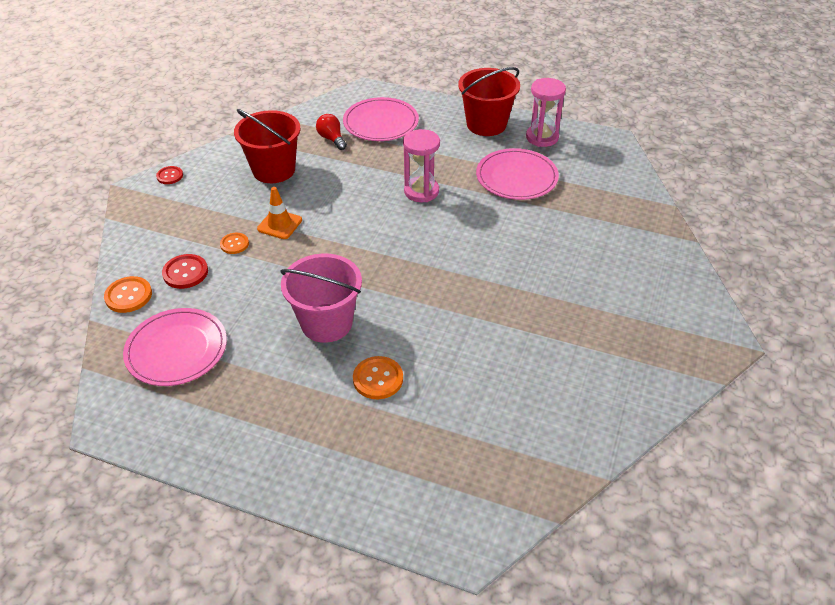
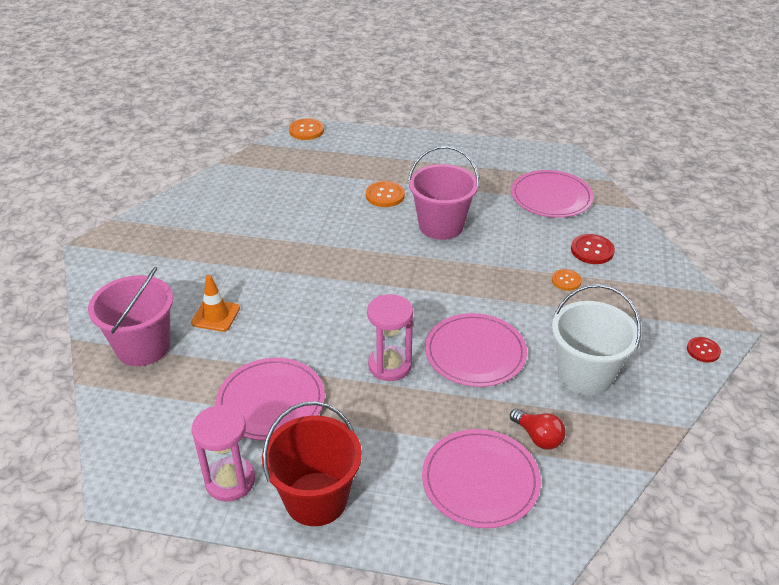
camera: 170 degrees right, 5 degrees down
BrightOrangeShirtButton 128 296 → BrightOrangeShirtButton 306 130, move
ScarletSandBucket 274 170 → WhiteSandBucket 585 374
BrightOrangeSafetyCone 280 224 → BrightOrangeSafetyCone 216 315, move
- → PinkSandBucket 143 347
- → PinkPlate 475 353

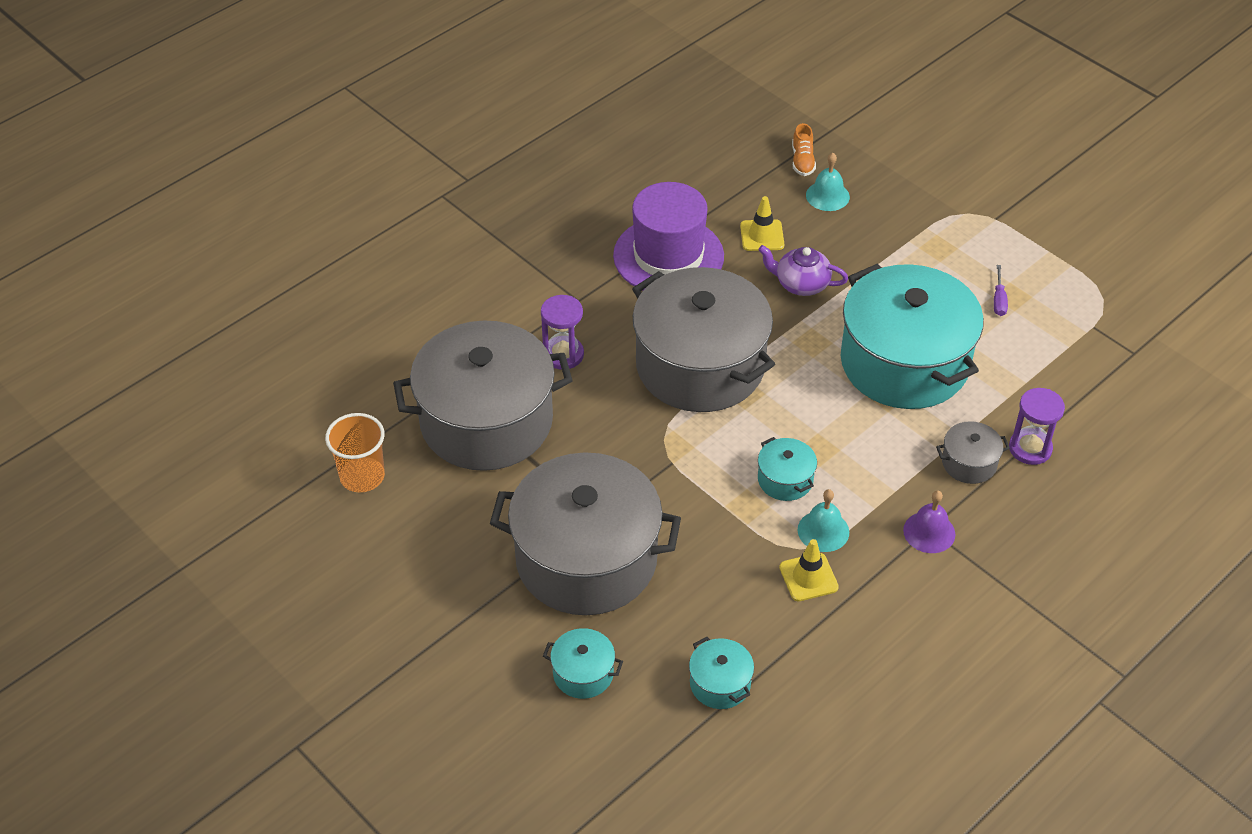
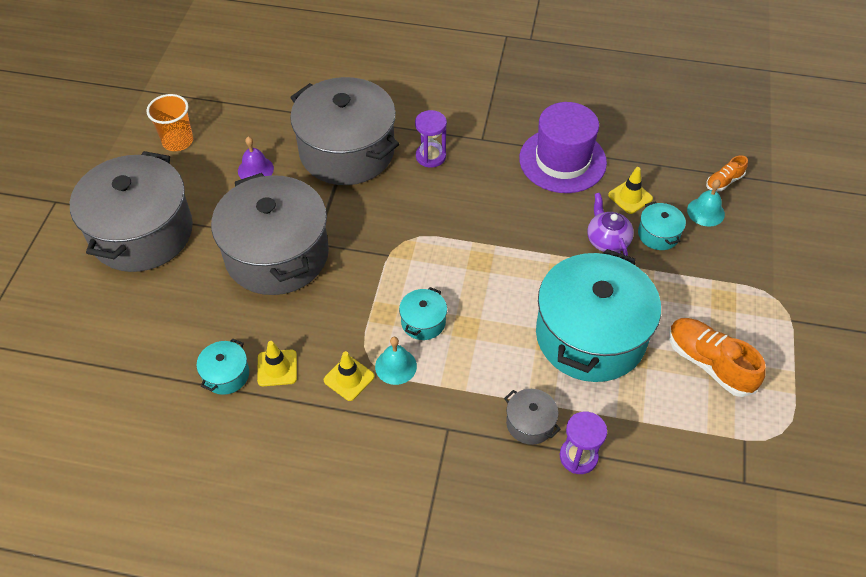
camera: 55 degrees right, 5 degrees up
BrightOrangeCup 362 476 → BrightOrangeCup 178 141, move
AquaPot 583 673 → AquaPot 658 234, move
AshGreyPot 700 366 → AshGreyPot 142 233, move
RoyalPurpleHandBell 929 532 → RoyalPurpleHandBell 255 169, move
RoyalPurpleFlatScrewdriver 999 300 → BrightOrangeShoe 709 363
- → GoldenSafetyCone 277 368

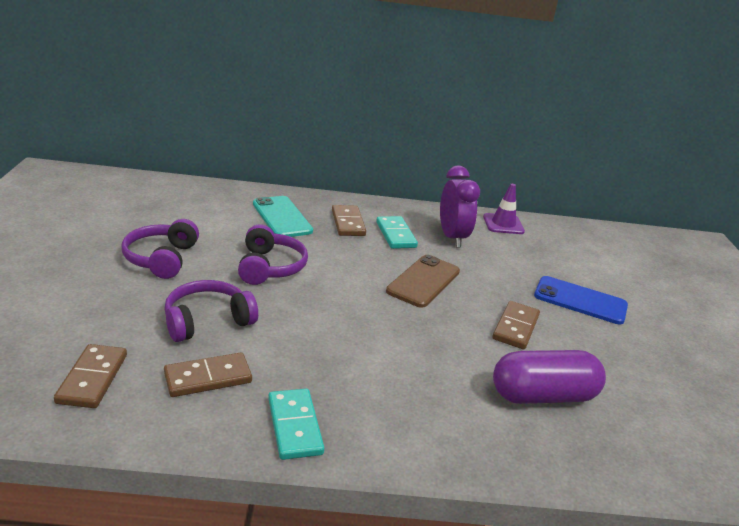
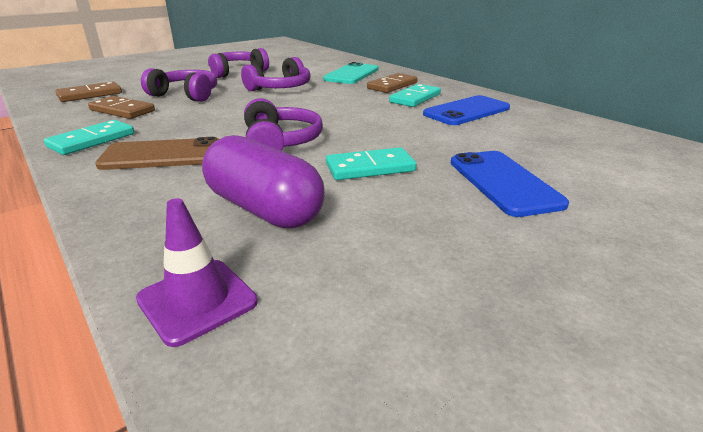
camera: 55 degrees right, 0 degrees up
RussetSmartphone 423 281 → RussetSmartphone 162 155, move
RoyalPurpleClock 452 237 → CobaltSmartphone 466 111
RoyalPurpleSafetyCone 503 224 → RoyalPurpleSafetyCone 197 300, move
RussetDominoPiece 515 327 → AquaDominoPiece 370 168
- → RoyalPurpleHeadset 280 142

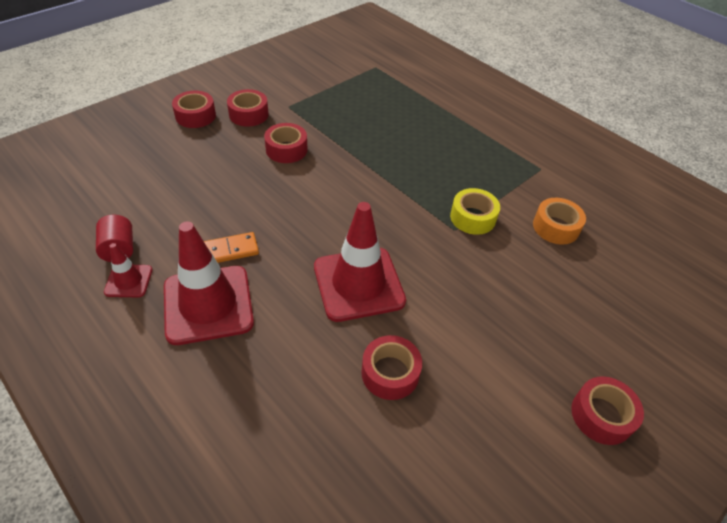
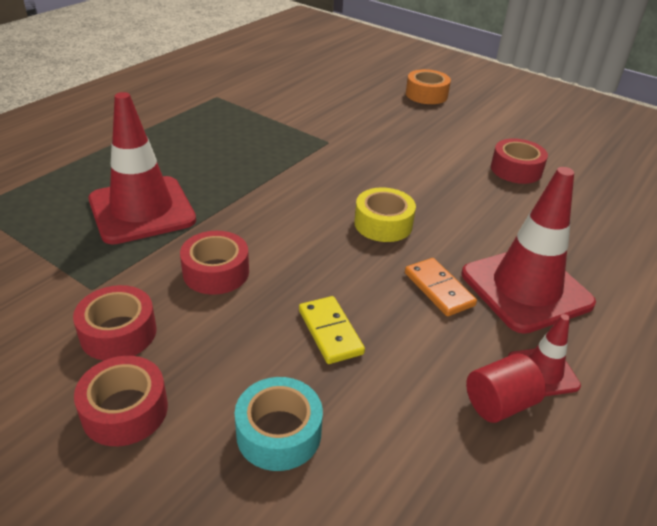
camera: 100 degrees left, 10 degrees down
ScarletSafetyCone 358 284 → ScarletSafetyCone 142 210, move
GoldenRollOfTape 472 218 → GoldenRollOfTape 383 224, move
BrightOrangeRollOfTape 555 227 → BrightOrangeRollOfTape 426 95, move
ScarletRollOfTape 601 415 → -
- → AquaRollOfTape 279 433
- → GoldenDominoPiece 330 332

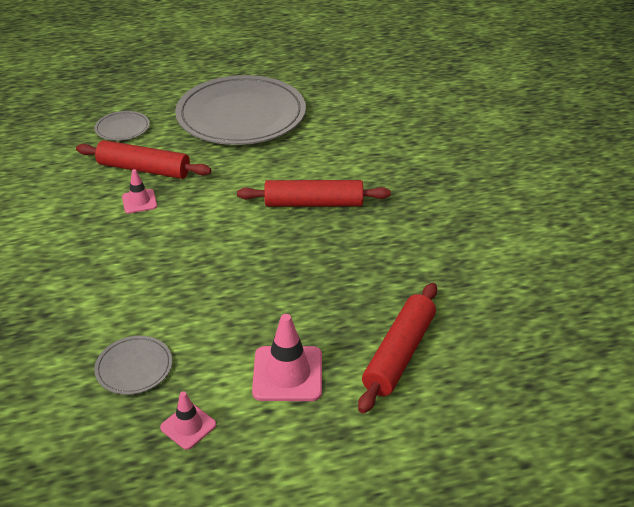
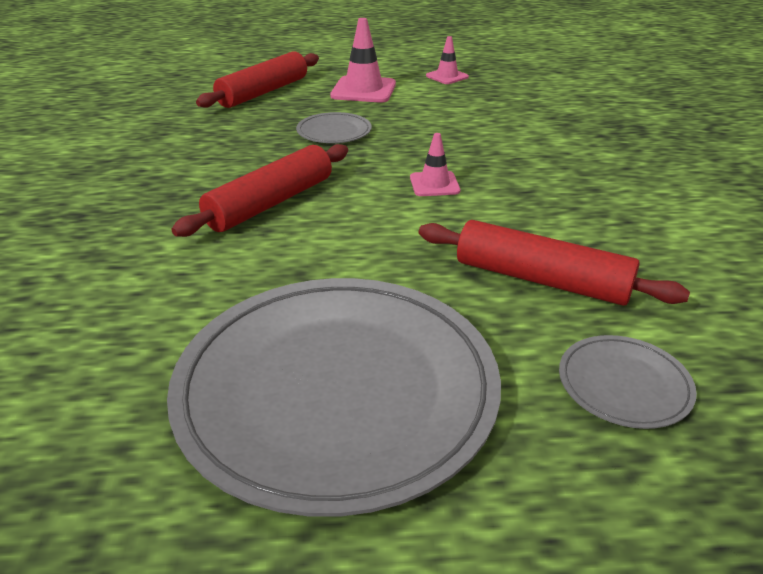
camera: 170 degrees left, 5 degrees down
AshGreyPlate 134 367 → AshGreyPlate 334 132, move
PinkSafetyCone 139 201 → PinkSafetyCone 434 184, move
ScarletDoughRoller 313 203 → ScarletDoughRoller 271 203, 60 degrees counterclockwise

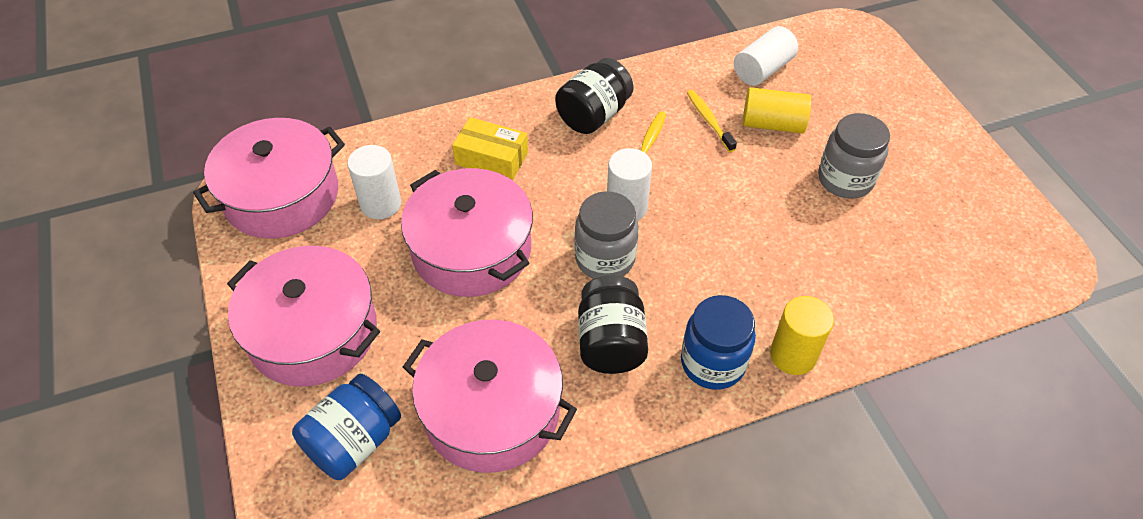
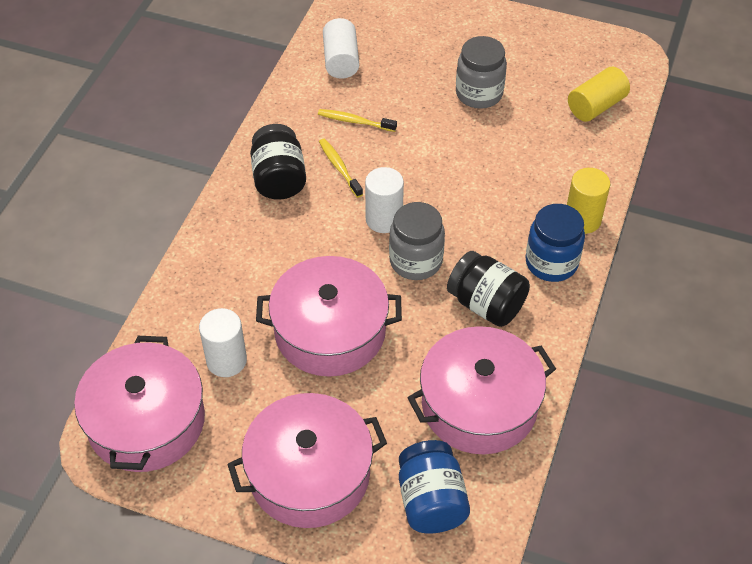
camera: 50 degrees left, 0 degrees up
GoldenPackage 491 158 → -
GoldenCylinderShape 772 124 → GoldenCylinderShape 596 106, move

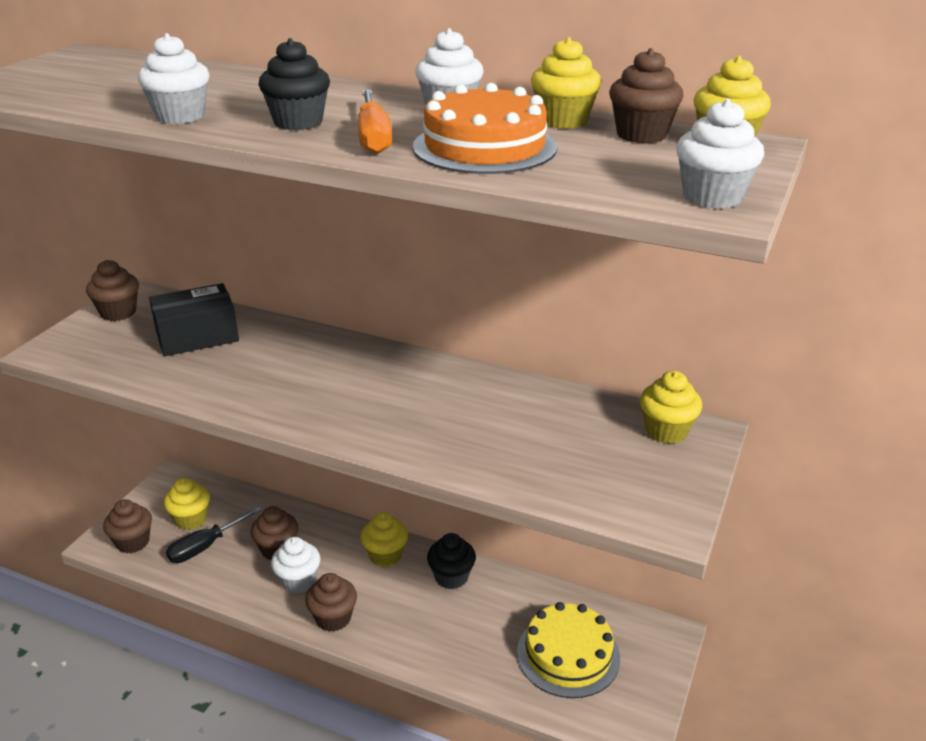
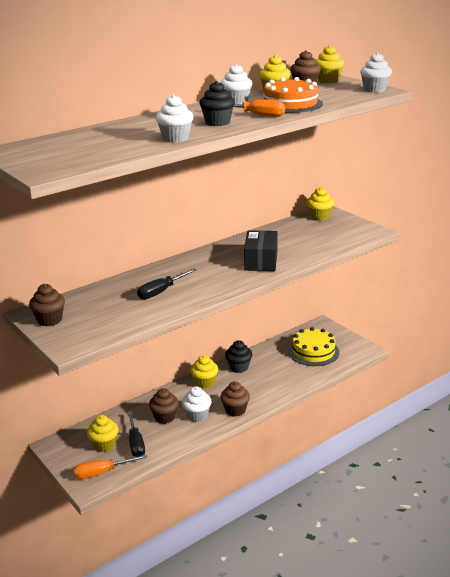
camera: 60 degrees left, 5 degrees down
RussetMuffin 133 542 → BrightOrangeFlatScrewdriver 102 472
JetBlackPackage 197 336 → JetBlackPackage 261 261, move
- → JetBlackFlatScrewdriver 161 292

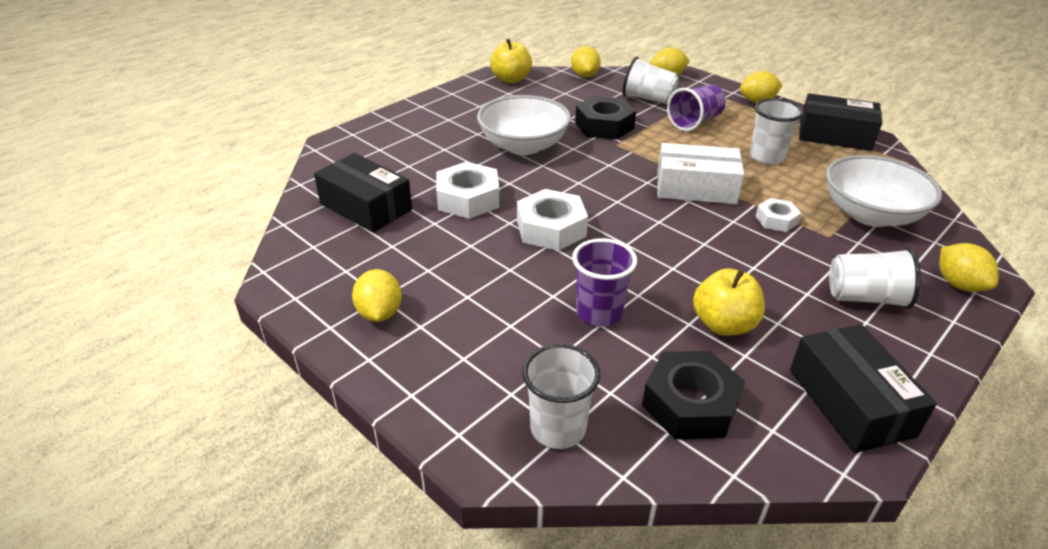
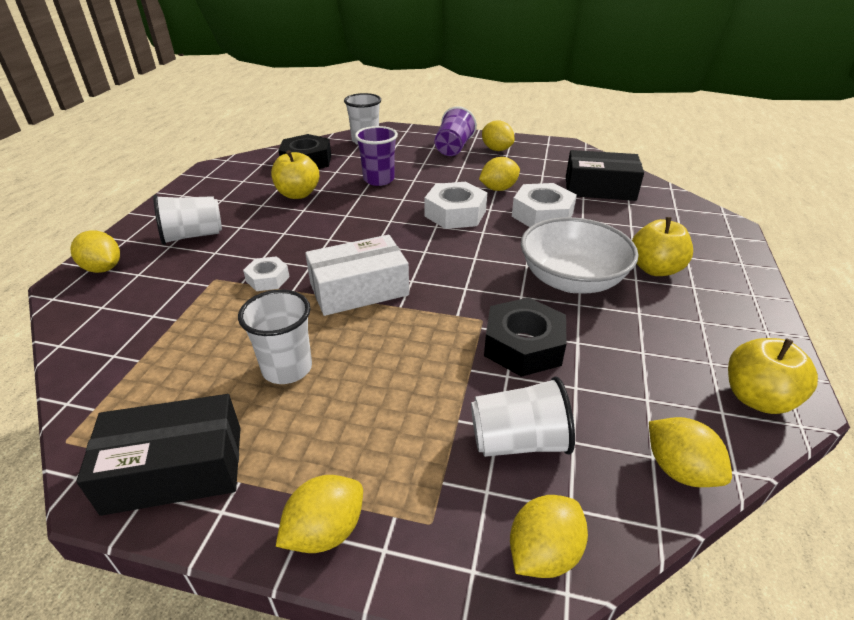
camera: 150 degrees right, 0 degrees up
RoyalPurpleCup 695 122 → RoyalPurpleCup 453 148, move
JetBlackPackage 850 402 → -
WhiteDeepDish 870 214 → -
- → GoldenCitrusFruit 498 189
- → GoldenApple 655 269

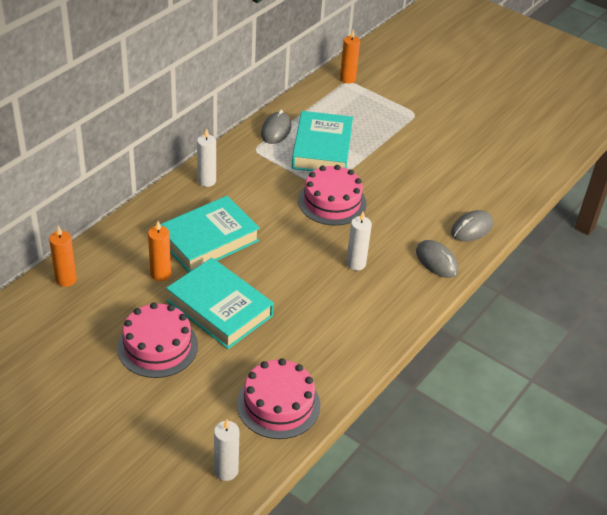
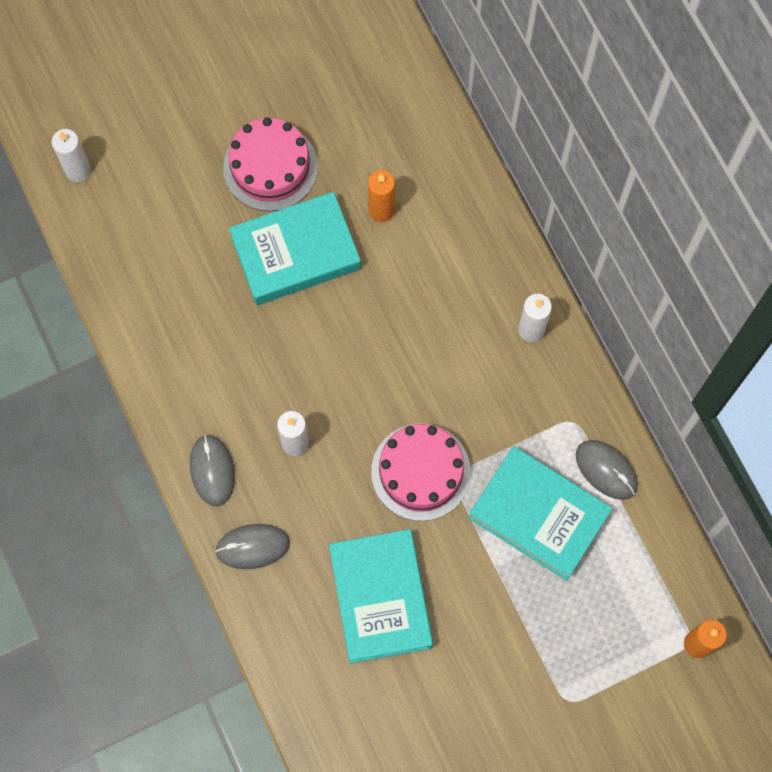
camera: 120 degrees right, 30 degrees up
BrightOrangePillarCandle 66 279 → -
AquaBook 208 240 → AquaBook 380 598, move
PinkLayerCake 278 404 → -
AshGreyComputerMouse 471 228 → AshGreyComputerMouse 212 470, move

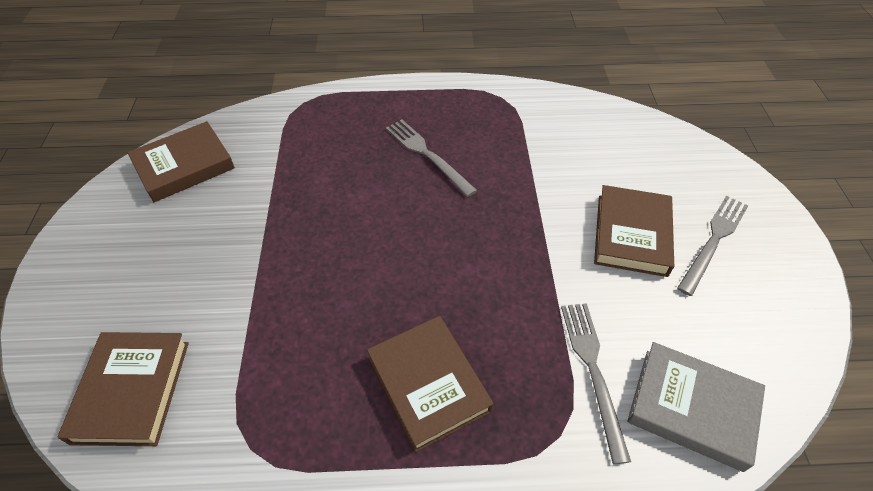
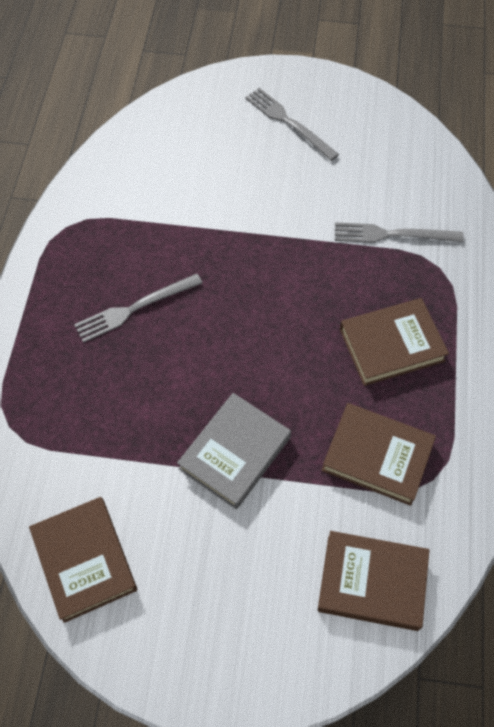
camera: 80 degrees left, 10 degrees up
RussetBook 631 234 → RussetBook 377 456, move
AshGreyBook 692 408 → AshGreyBook 234 453, move

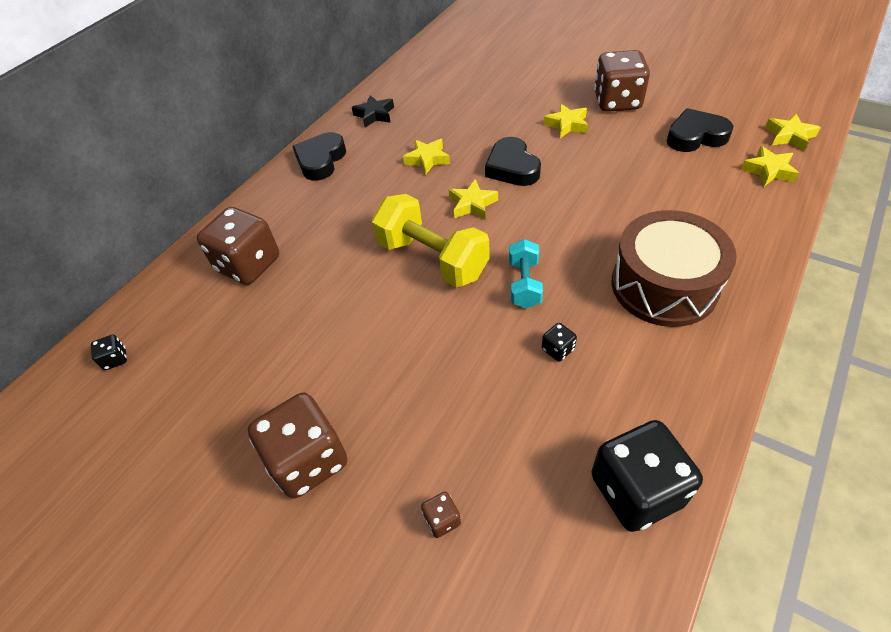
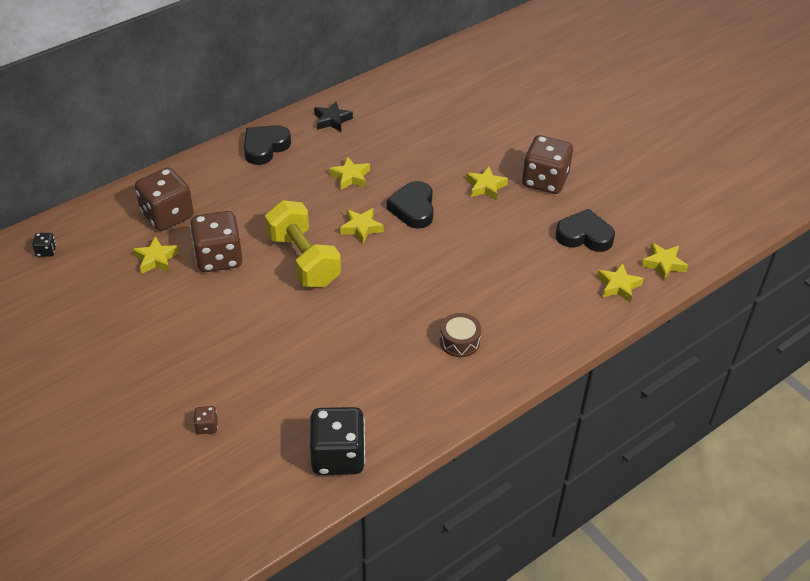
camera: 15 degrees right, 5 degrees down
RussetDice 308 460 → RussetDice 218 258, move
AquaHandWeight 524 284 → -
JetBlackDice 557 349 → -
RussetDrum 664 285 → RussetDrum 459 341, x0.47
- → GoldenFivePointedStar 156 259

